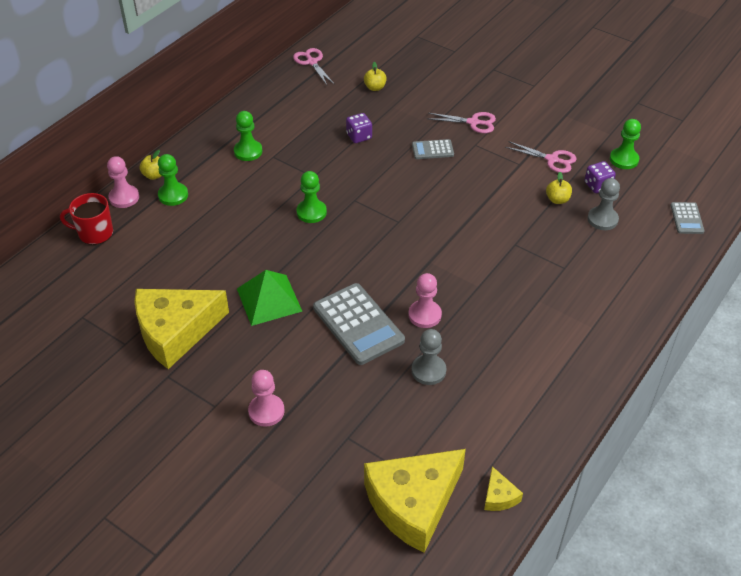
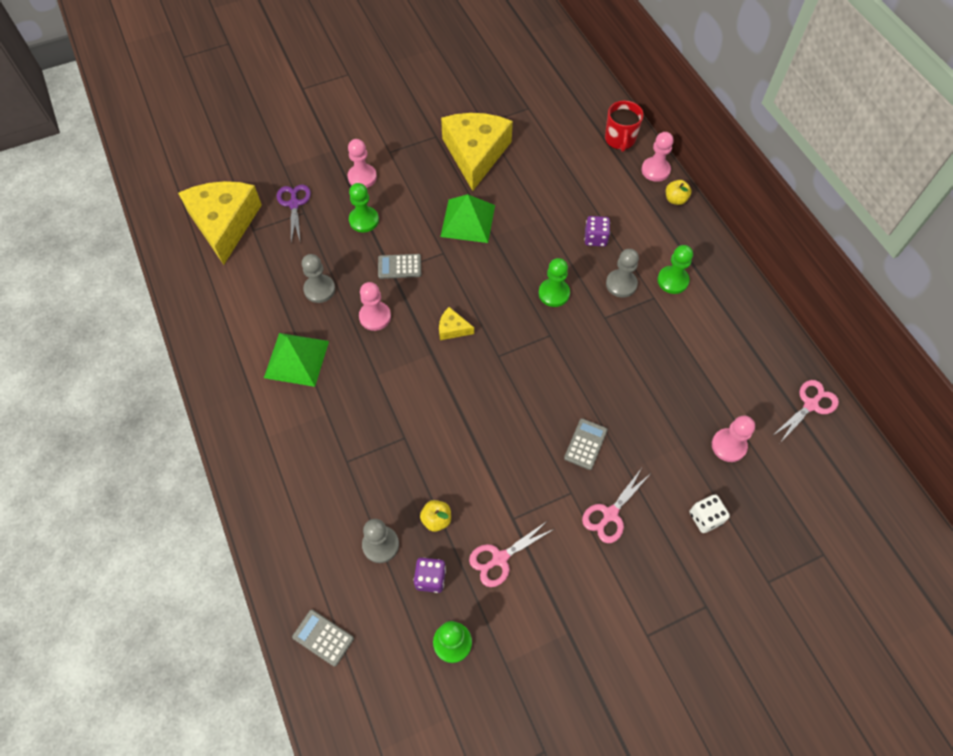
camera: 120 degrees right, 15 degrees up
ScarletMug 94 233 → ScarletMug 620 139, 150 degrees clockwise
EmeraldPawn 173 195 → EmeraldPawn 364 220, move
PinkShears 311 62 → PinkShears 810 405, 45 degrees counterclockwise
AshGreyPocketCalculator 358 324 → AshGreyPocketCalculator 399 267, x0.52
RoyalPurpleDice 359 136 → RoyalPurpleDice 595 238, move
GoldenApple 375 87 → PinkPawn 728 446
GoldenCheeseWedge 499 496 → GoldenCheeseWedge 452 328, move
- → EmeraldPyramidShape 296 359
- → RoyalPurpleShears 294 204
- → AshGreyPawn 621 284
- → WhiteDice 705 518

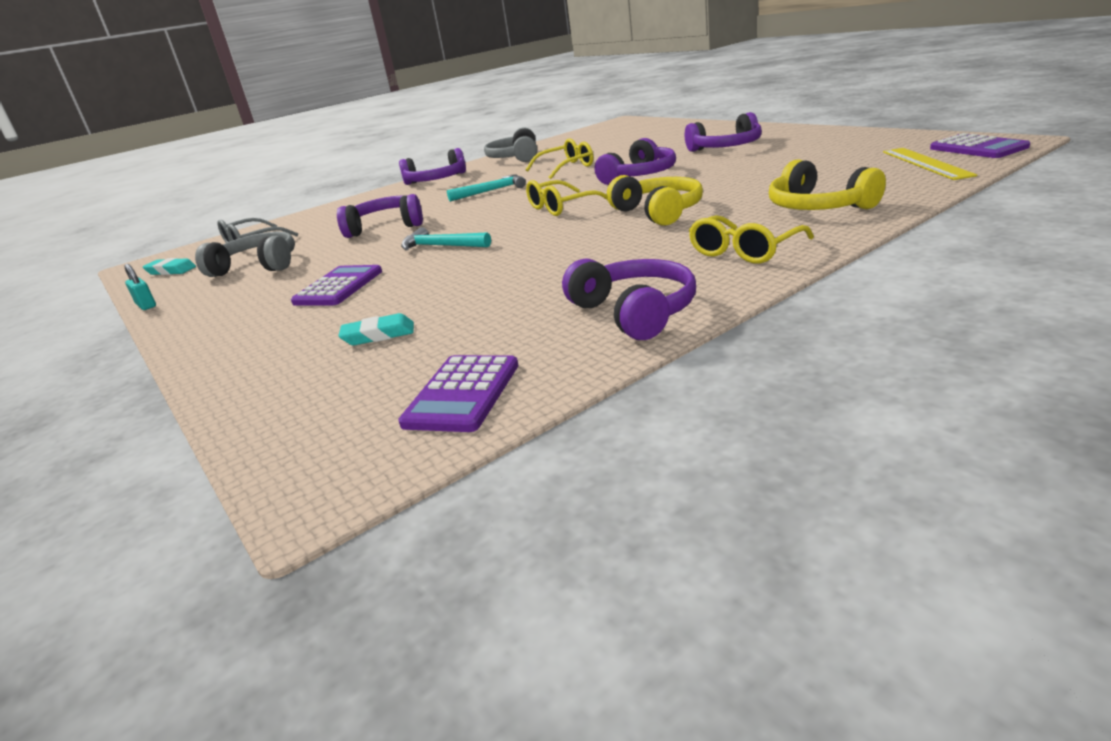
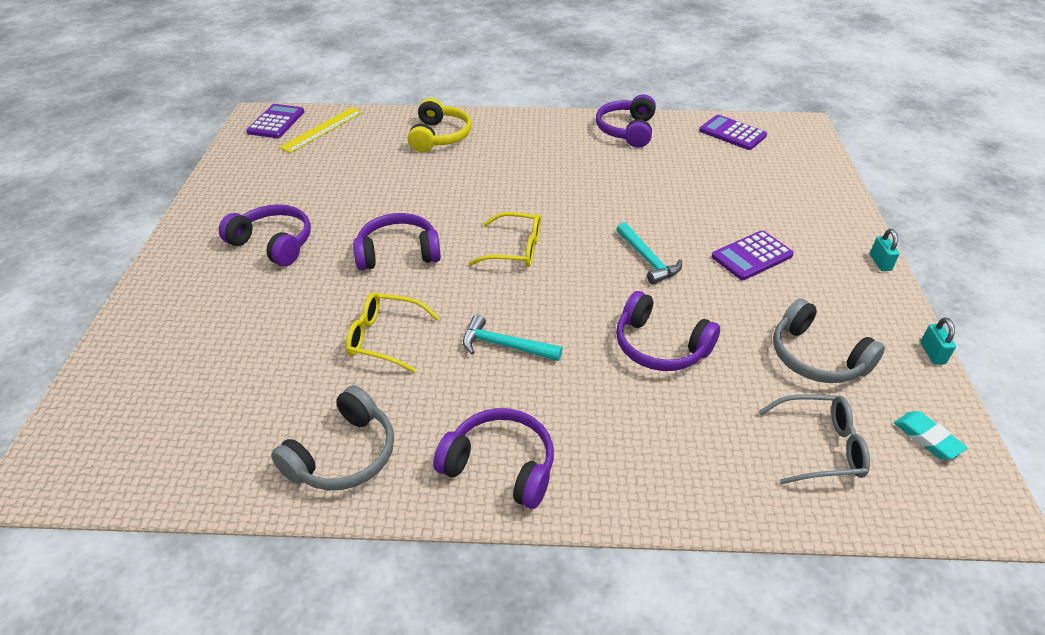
camera: 145 degrees left, 15 degrees up
AquaPencilEraser 378 335 → -
RoyalPurplePocketCalculator 462 394 → RoyalPurplePocketCalculator 732 133, 105 degrees counterclockwise
GoldenHeadset 659 212 → -
GoldenGlasses 745 250 → -
- → AquaSmallLock 880 262

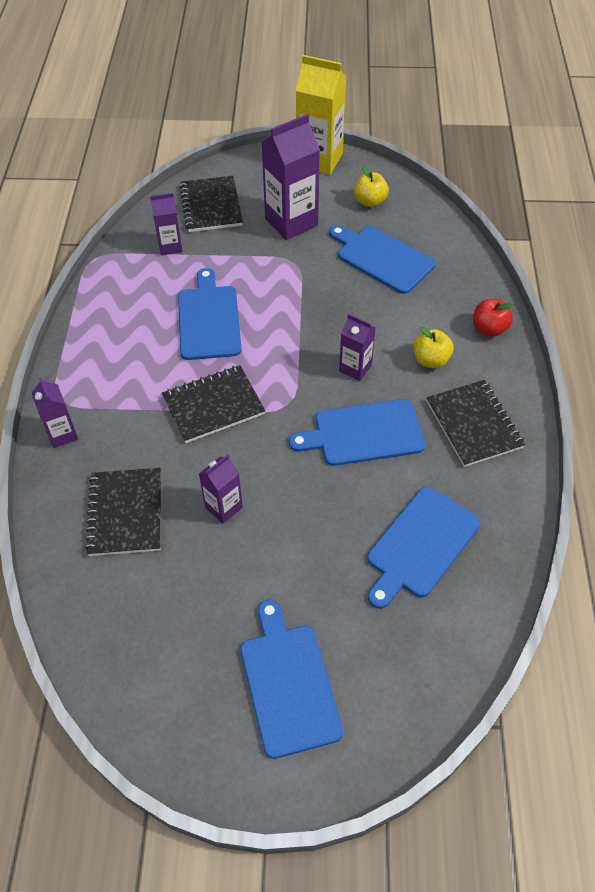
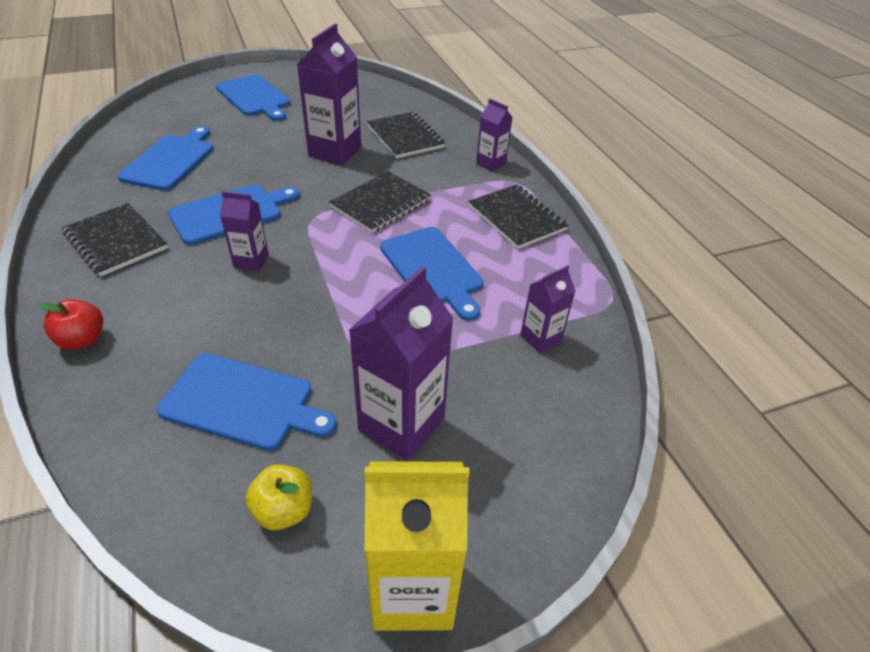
camera: 155 degrees right, 10 degrees down
JetBlackNotepad 211 206 → JetBlackNotepad 516 218, move
RoyalPurpleMilkCarton 223 507 → RoyalPurpleMilkCarton 335 151, x1.83
GoldenApple 430 360 → -

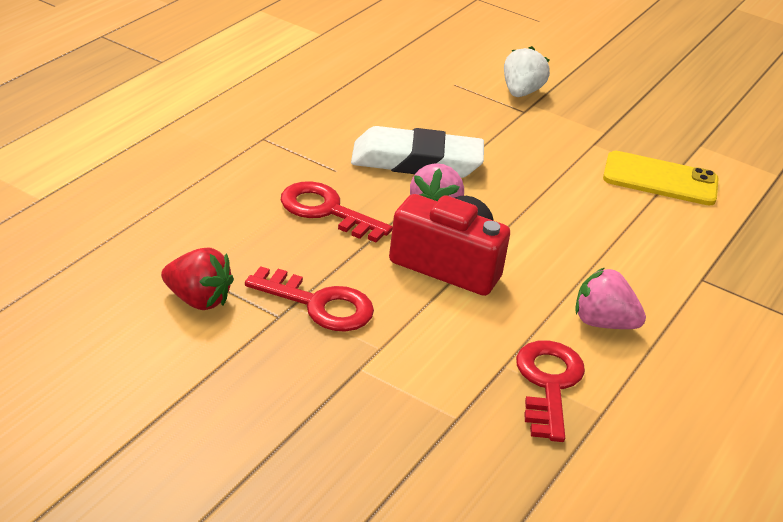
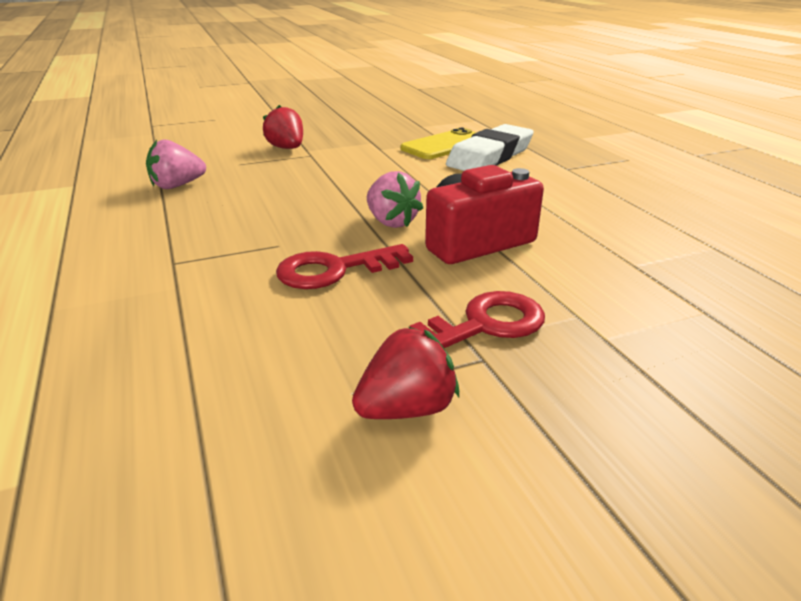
camera: 50 degrees left, 5 degrees down
WhitePencilEraser 416 161 → WhitePencilEraser 490 156, move
WhiteToyStrawberry 521 92 → ScarletToyStrawberry 287 148
ScarletLatchkey 548 384 → -
PinkToyStrawberry 603 323 → PinkToyStrawberry 177 186, move

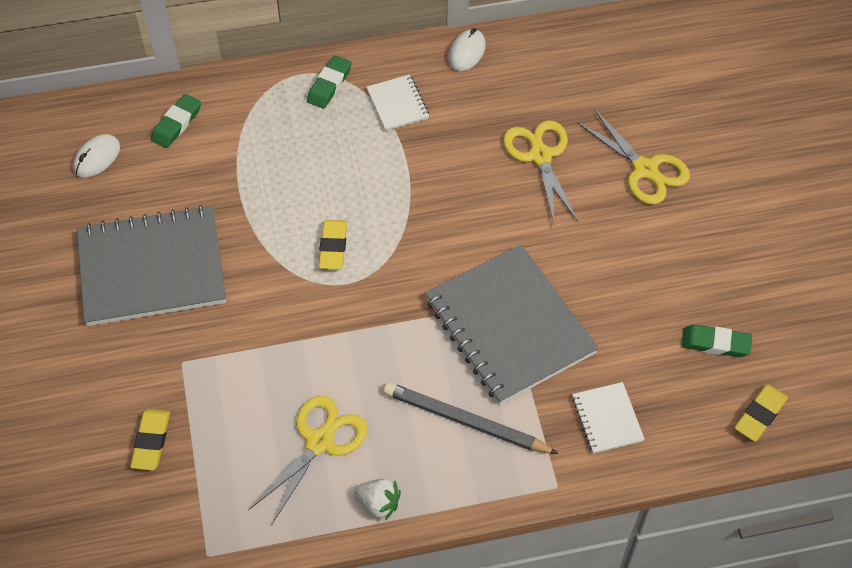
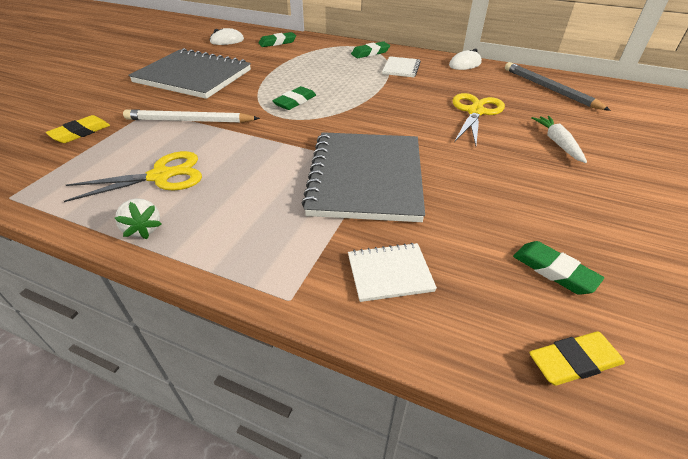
camera: 35 degrees right, 15 degrees down
GoldenPencilEraser 333 247 → EmeraldPencilEraser 295 101
AshGreyPencil 466 421 → AshGreyPencil 549 89, move
WhiteNotepad 607 419 → WhiteNotepad 389 273, 60 degrees clockwise
GoldenShears 645 169 → WhiteRootVegetable 557 143
- → WhitePencil 190 121

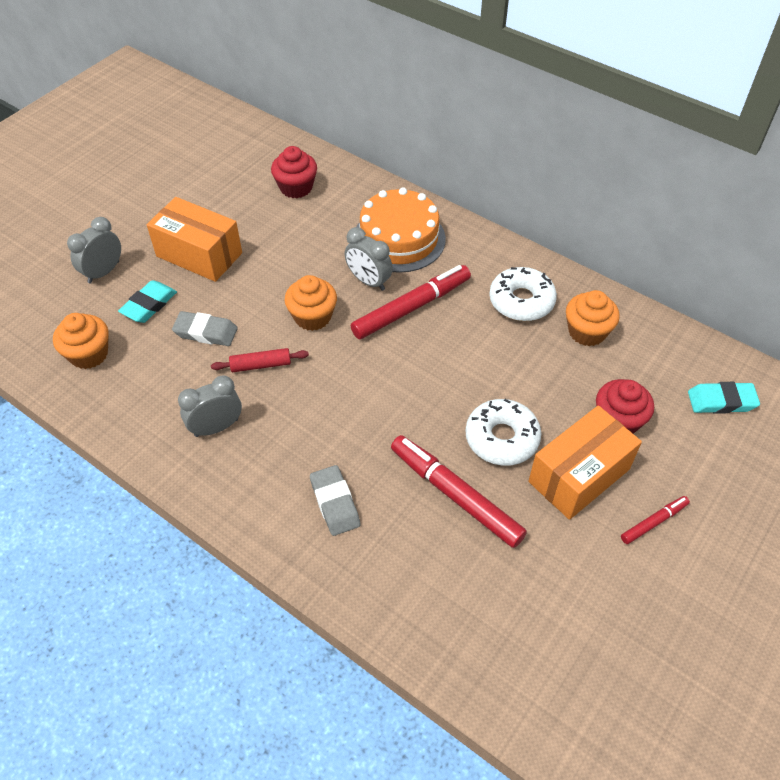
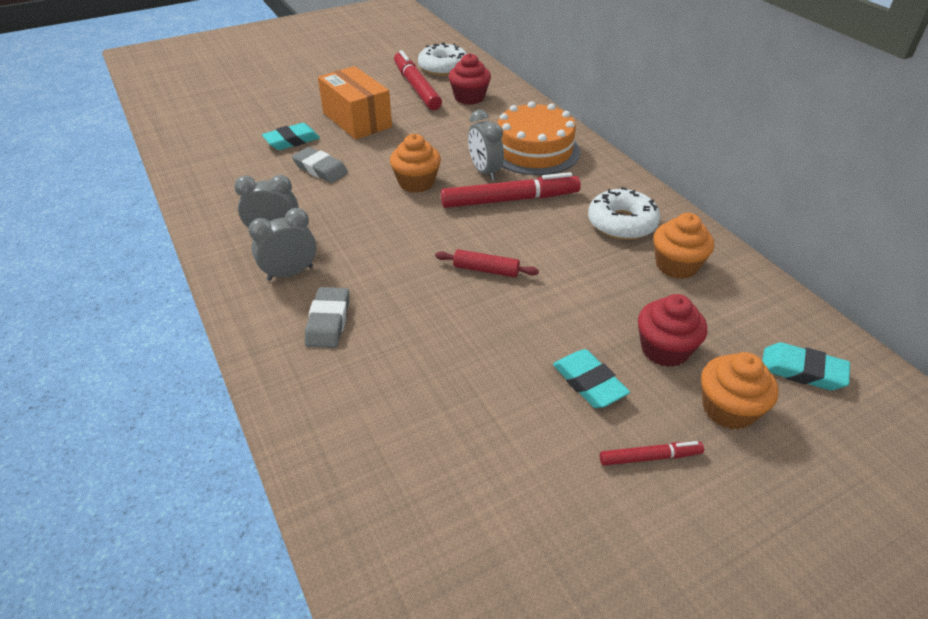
camera: 25 degrees right, 10 degrees down
BrightOrangeMuffin 89 354 → BrightOrangeMuffin 728 409, move
AshGreyClock 103 272 → AshGreyClock 290 273, move
ScarletDoughRoller 261 365 → ScarletDoughRoller 486 270, move
ScarletMarker 455 495 → ScarletMarker 416 87, move
WhiteDonut 501 438 → WhiteDonut 443 67, move
BrightOrangePackage 579 475 → AquaPencilEraser 589 383

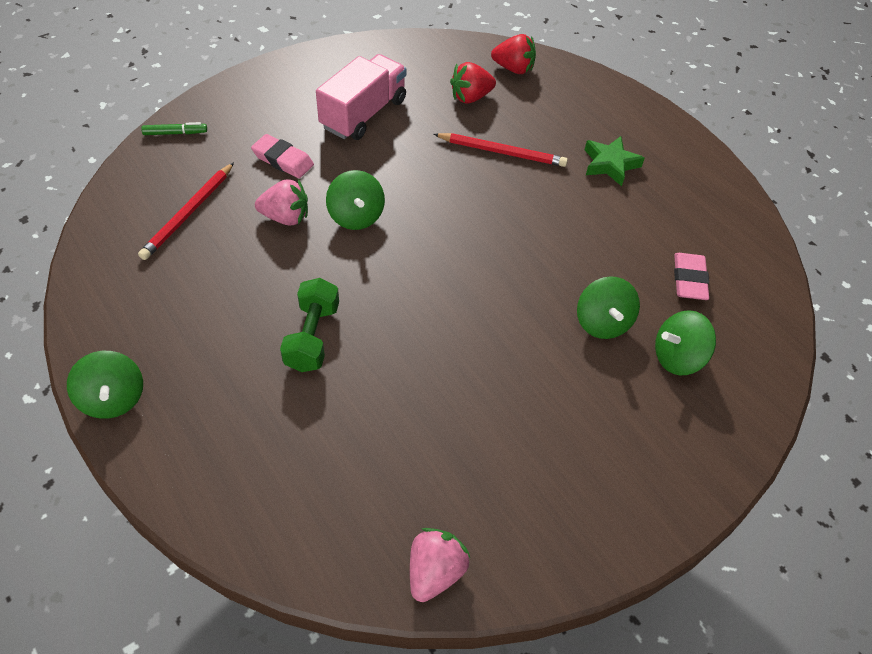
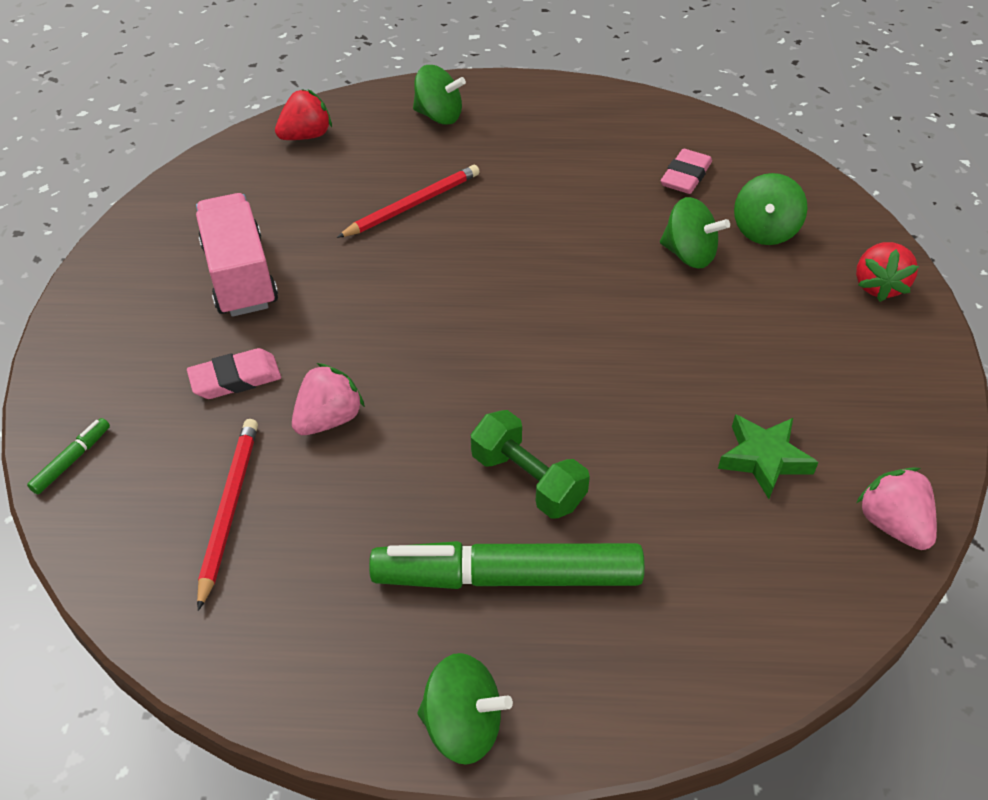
camera: 50 degrees left, 5 degrees down
ScarletPencil 189 213 → ScarletPencil 229 509, 150 degrees counterclockwise
EmeraldSpinningTop 356 216 → EmeraldSpinningTop 439 116, move
ScarletToyStrawberry 471 97 → ScarletToyStrawberry 878 286, move
EmeraldFivePointedStar 610 164 → EmeraldFivePointedStar 764 459, move
PinkPencilEraser 689 280 → PinkPencilEraser 685 176, 75 degrees clockwise
- → EmeraldMarker 507 577

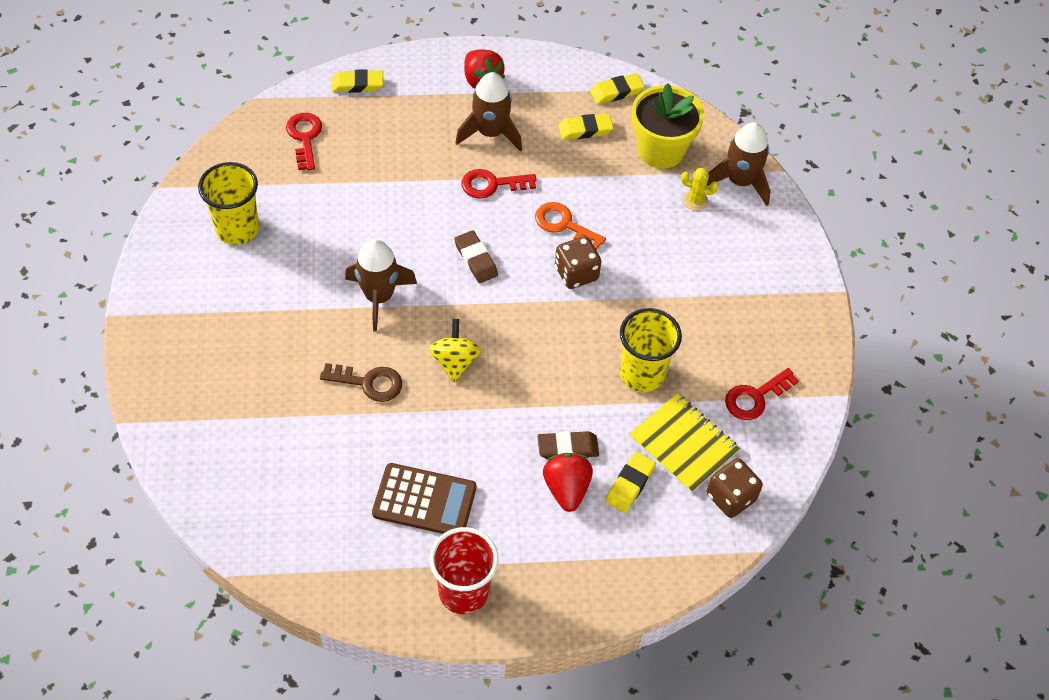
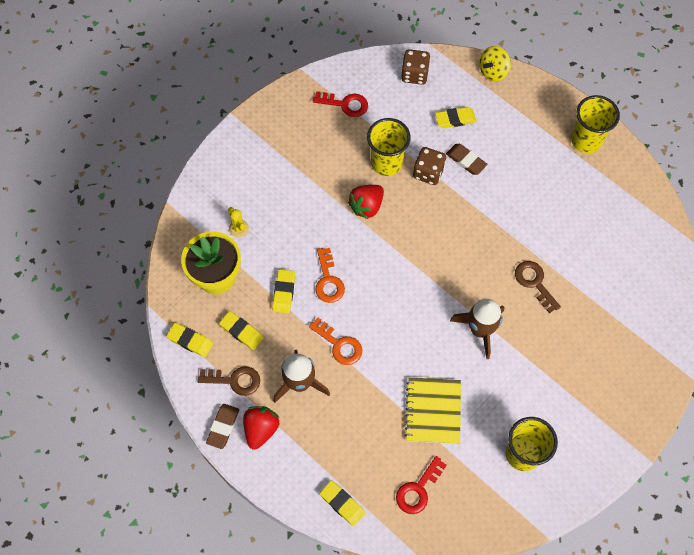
camera: 130 degrees left, 10 degrees up
RussetPocketCalculator 424 500 → -
GoldenSpinningTop 455 362 → GoldenSpinningTop 493 71, move
ScarletCup 463 592 → GoldenCup 586 140
RussetPencilEraser 476 259 → RussetPencilEraser 223 427, move
ScarletLatchkey 492 184 → BrightOrangeLatchkey 339 345
ScarletToyStrawberry 566 489 → ScarletToyStrawberry 366 206, move
RussetDice 576 273 → RussetDice 428 172, move
GoldenNotepad 683 444 → GoldenNotepad 433 411, move
RussetSpaceship 740 181 → -
- → RussetLatchkey 235 380
- → GoldenPencilEraser 284 292

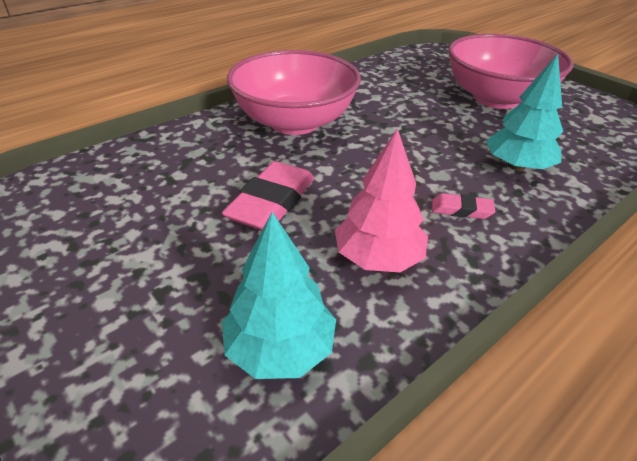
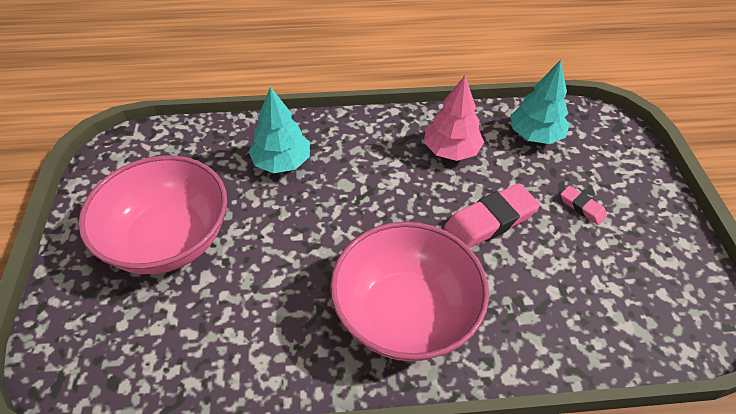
camera: 145 degrees left, 10 degrees up
PinkPencilEraser 461 210 → PinkPencilEraser 582 207, move

